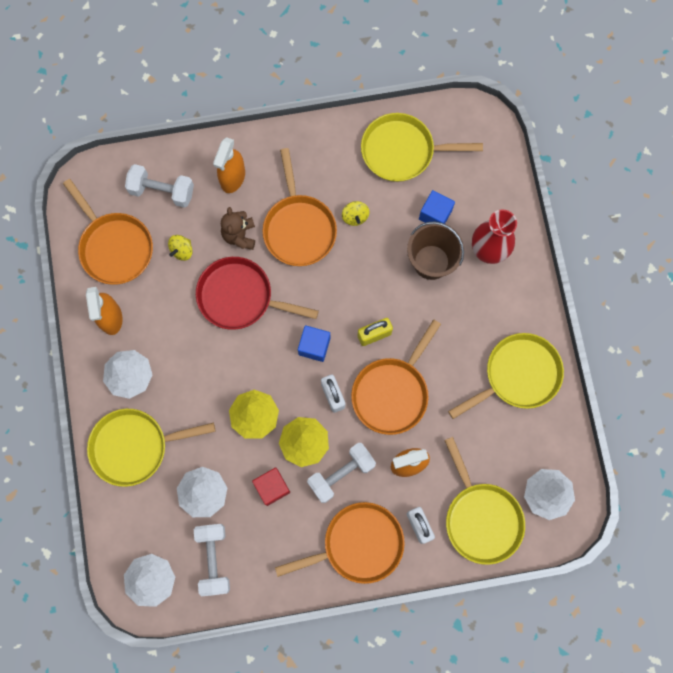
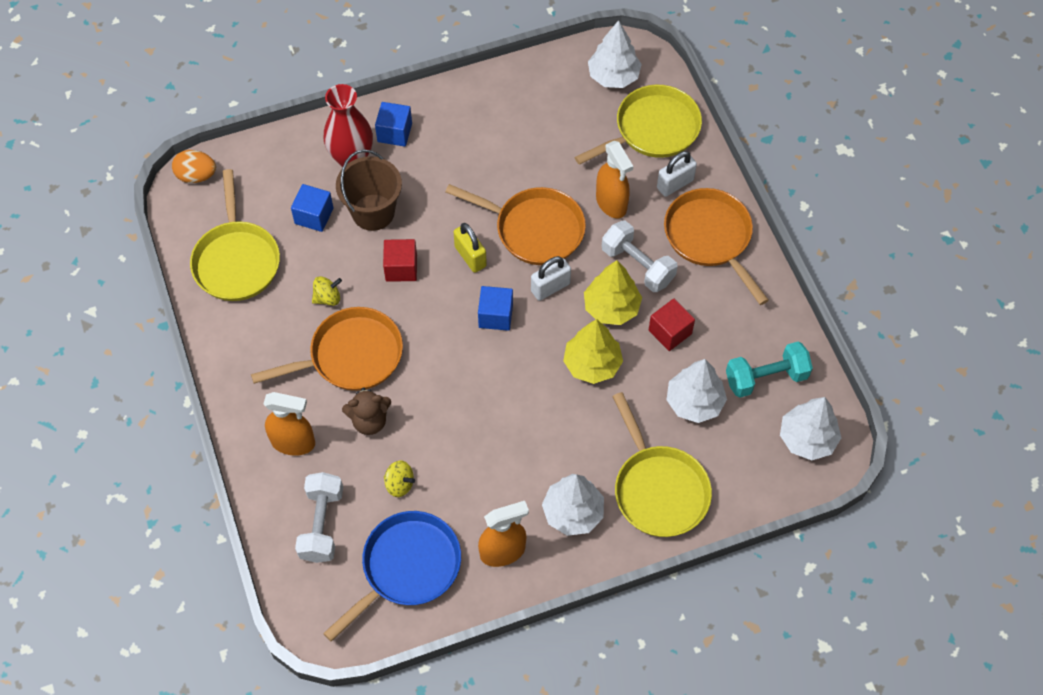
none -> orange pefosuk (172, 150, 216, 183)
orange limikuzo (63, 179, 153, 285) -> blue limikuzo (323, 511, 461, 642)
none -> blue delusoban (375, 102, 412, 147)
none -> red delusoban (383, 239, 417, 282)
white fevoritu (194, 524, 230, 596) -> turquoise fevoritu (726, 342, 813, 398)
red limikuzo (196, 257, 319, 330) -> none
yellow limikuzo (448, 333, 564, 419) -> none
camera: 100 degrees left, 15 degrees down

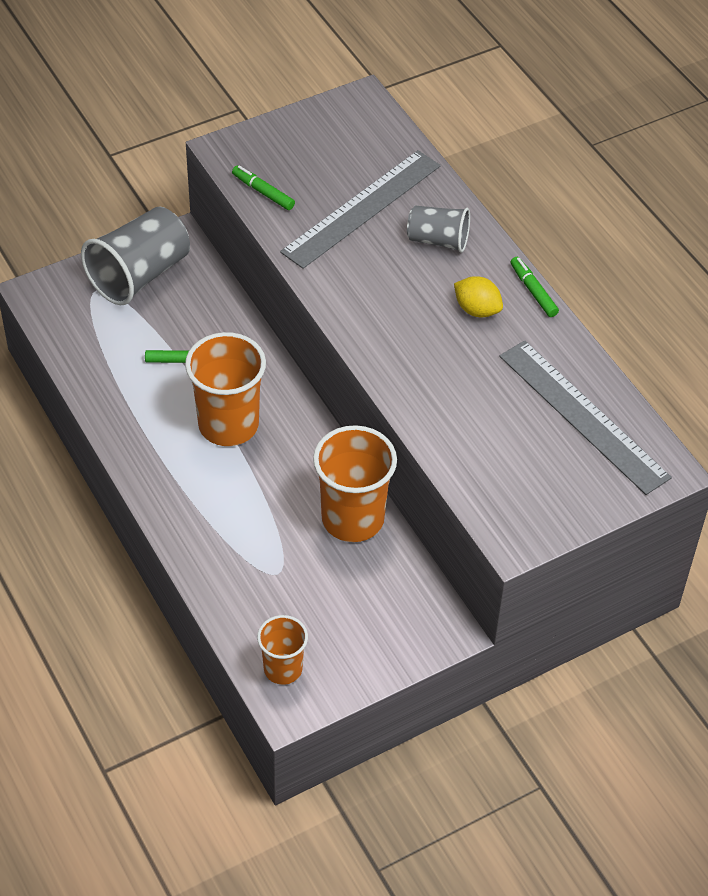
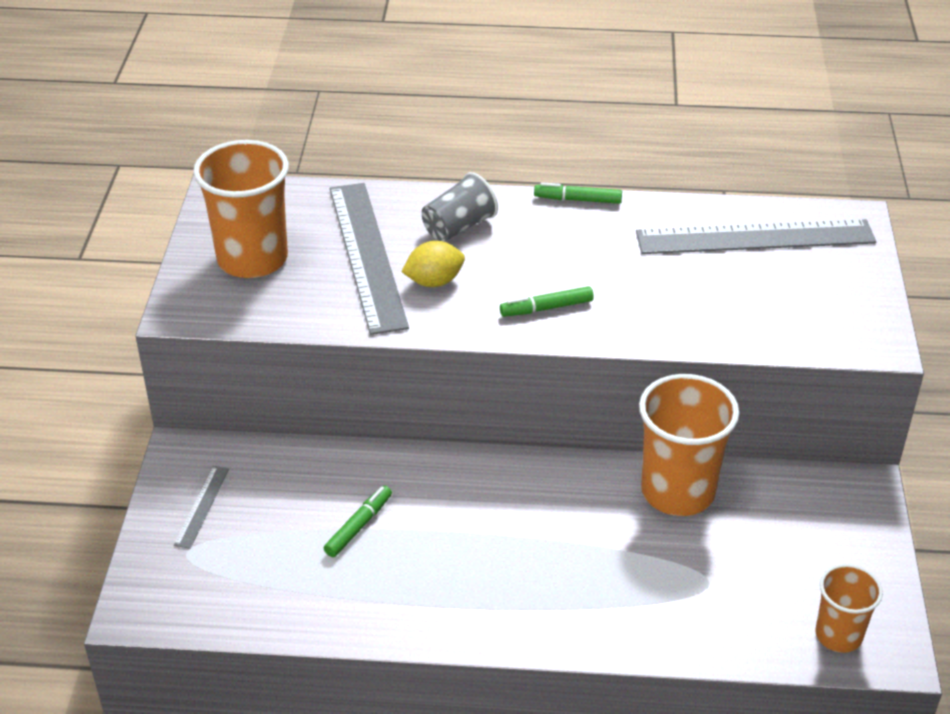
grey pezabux (81, 206, 190, 305) -> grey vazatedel (174, 466, 229, 549)
orange pezabux (185, 332, 266, 446) -> orange pezabux (193, 140, 289, 278), relocated
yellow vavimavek (454, 276, 503, 317) -> yellow vavimavek (401, 241, 465, 287), relocated
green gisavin (232, 165, 295, 210) -> green gisavin (500, 286, 594, 317), relocated
camera: 55 degrees left, 10 degrees down

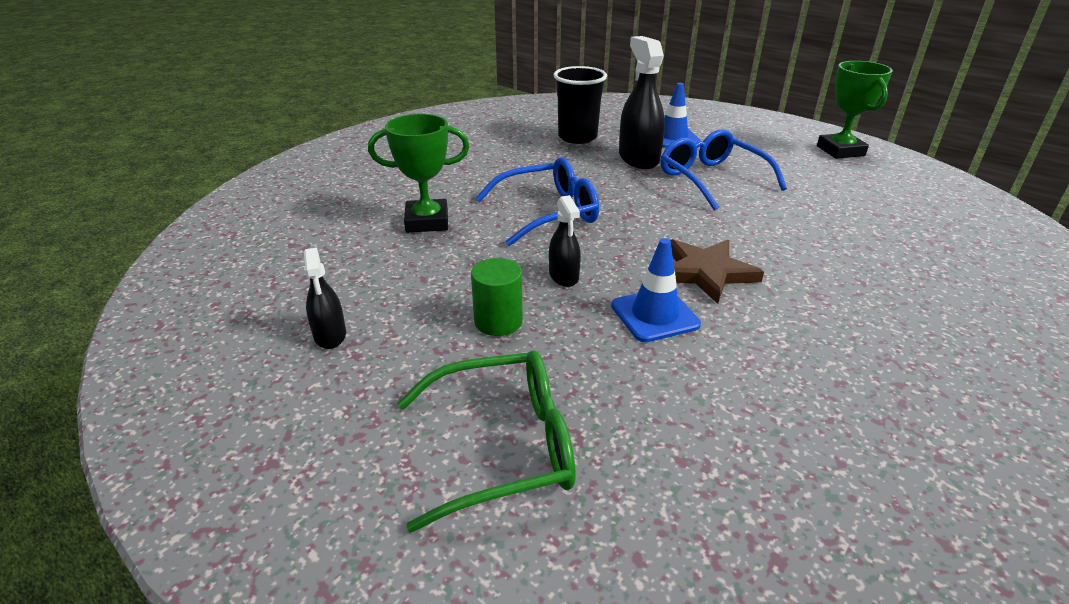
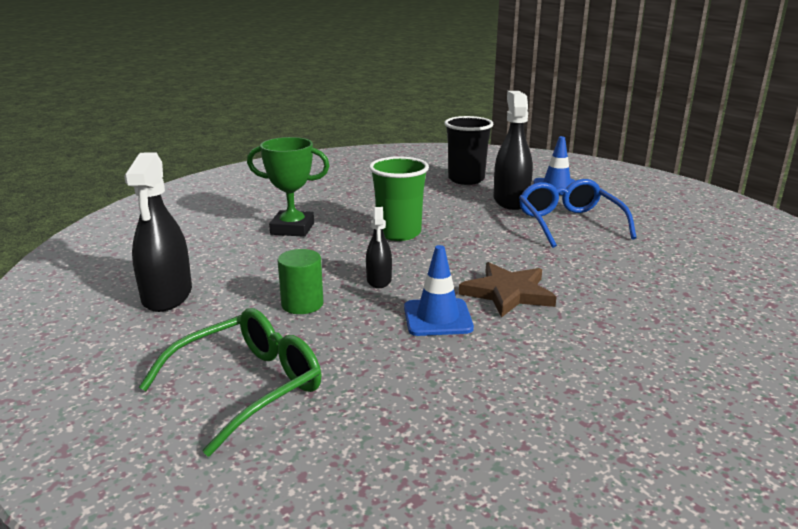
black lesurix (304, 248, 346, 349) -> black lesurix (124, 152, 192, 312), x1.81
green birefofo (397, 351, 576, 533) -> green birefofo (139, 308, 321, 457), 45 degrees counterclockwise
blue birefofo (475, 157, 599, 246) -> green pezabux (369, 156, 429, 241)
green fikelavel (817, 61, 893, 159) -> none
camera: 15 degrees right, 10 degrees down

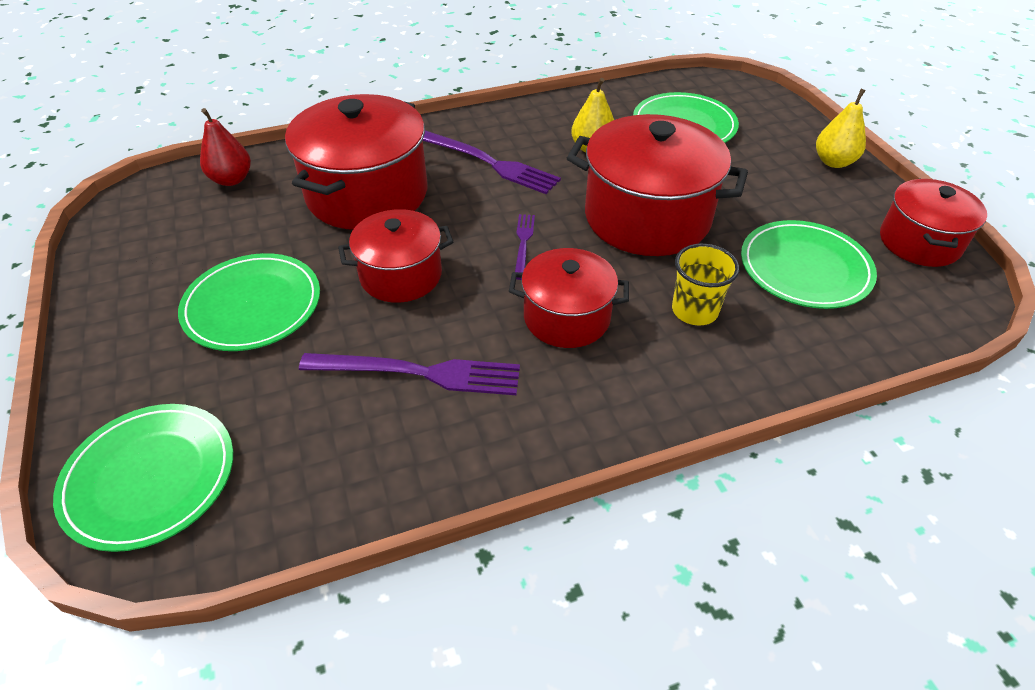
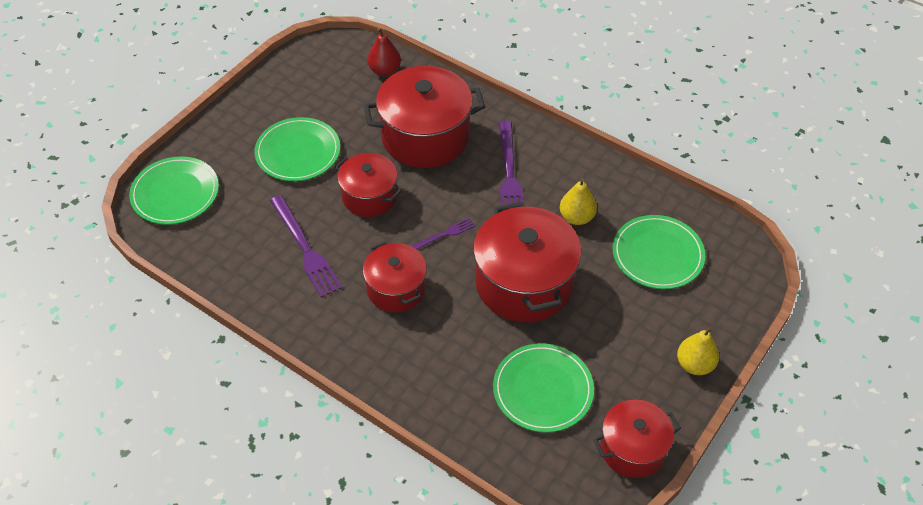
yellow pezabux (672, 244, 739, 325) -> none
camera: 55 degrees right, 5 degrees up

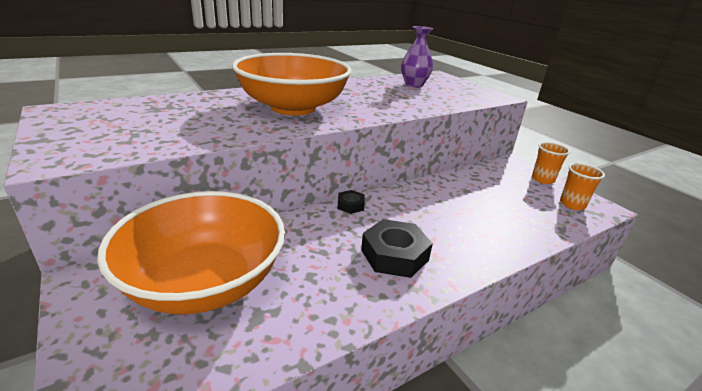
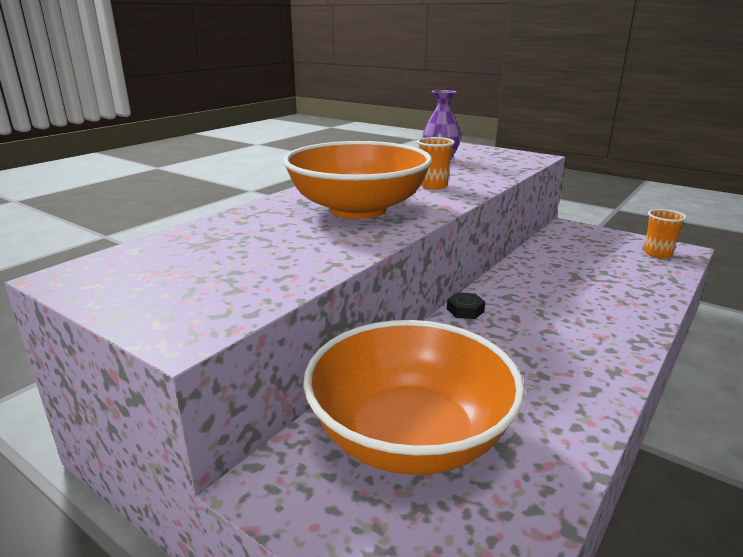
orange pezabux (532, 142, 570, 184) -> orange pezabux (417, 137, 455, 189), relocated
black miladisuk (361, 219, 433, 278) -> none
camera: 20 degrees left, 5 degrees down

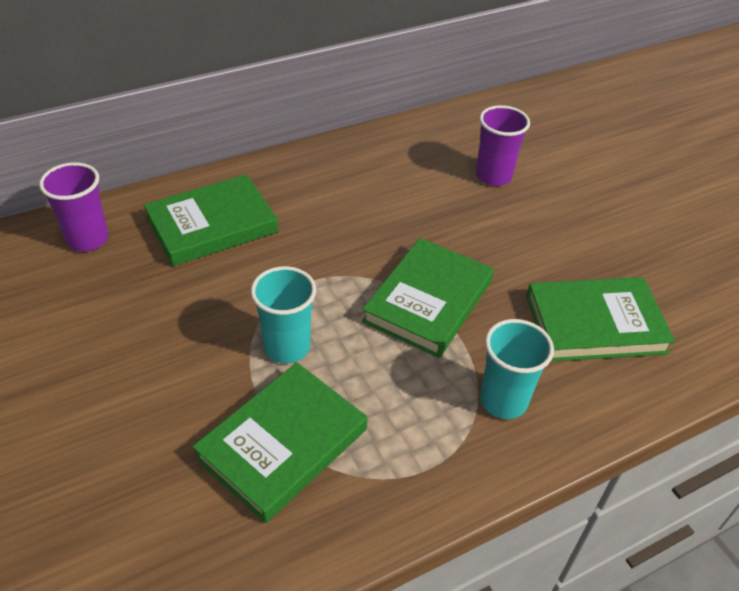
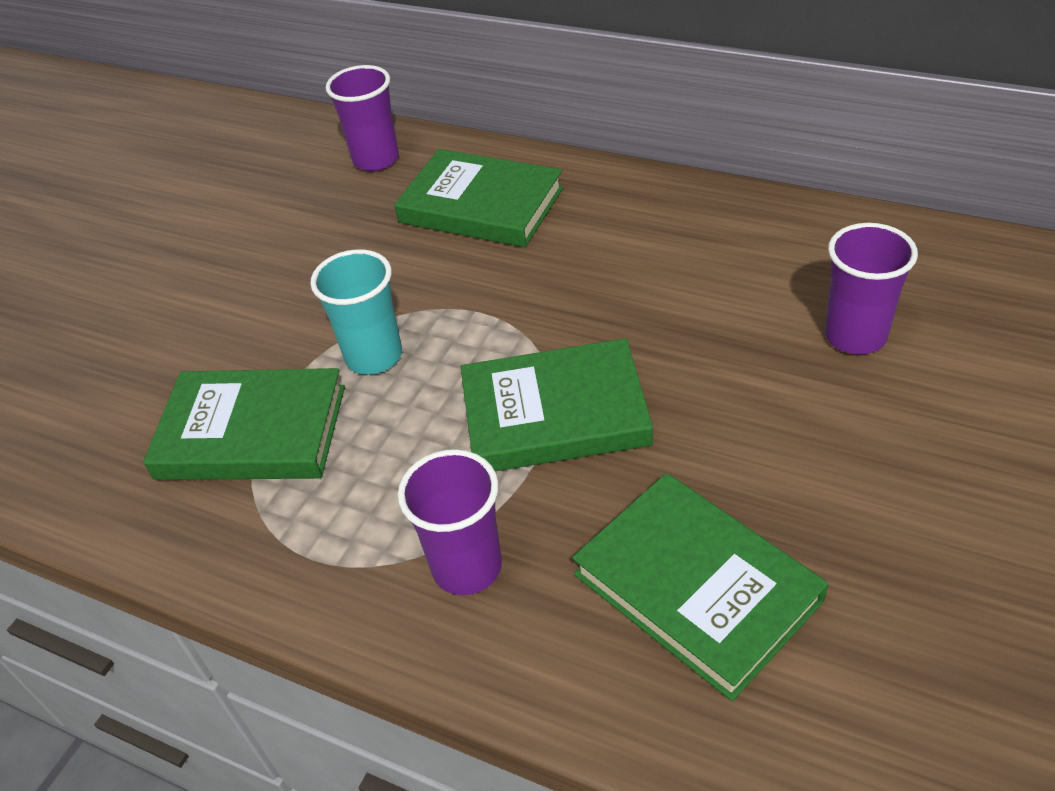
turquoise pezabux (480, 319, 554, 419) -> purple pezabux (398, 449, 502, 595)
camera: 60 degrees right, 0 degrees up

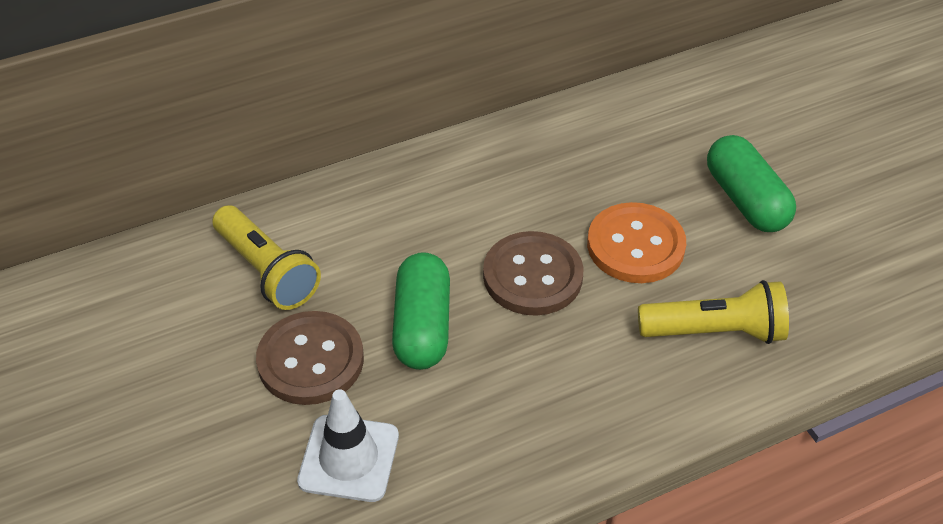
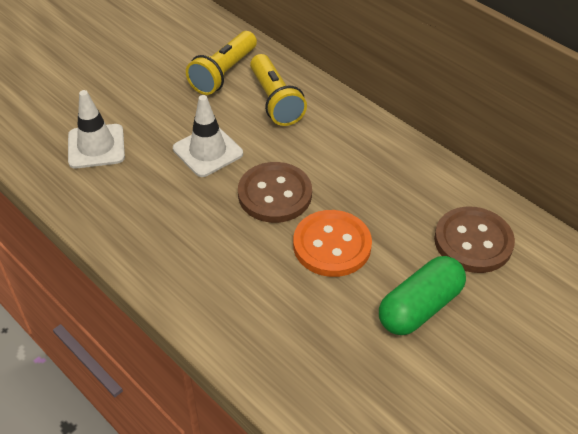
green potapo (392, 252, 450, 370) -> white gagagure (173, 95, 243, 177)
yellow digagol (638, 280, 789, 344) -> yellow digagol (250, 54, 307, 126), relocated
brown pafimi (256, 311, 364, 405) -> brown pafimi (434, 207, 515, 273), relocated
camera: 70 degrees right, 0 degrees up

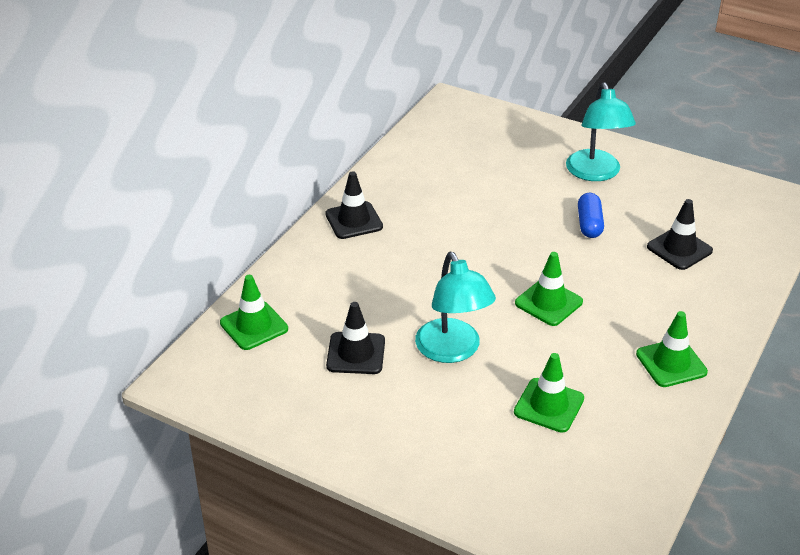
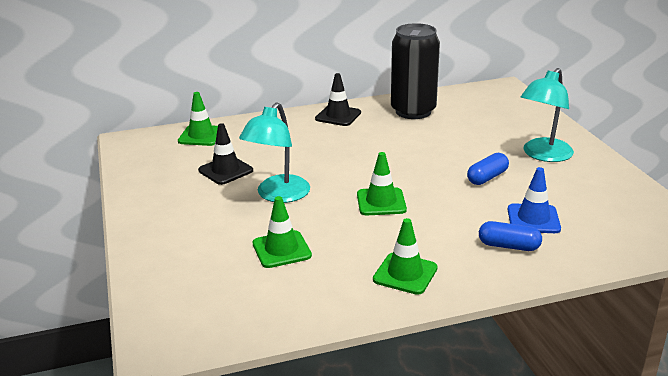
none -> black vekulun (391, 23, 440, 119)
none -> blue potapo (479, 221, 542, 251)
black gagagure (647, 199, 713, 270) -> blue gagagure (508, 167, 561, 233)
camera: 45 degrees right, 10 degrees down

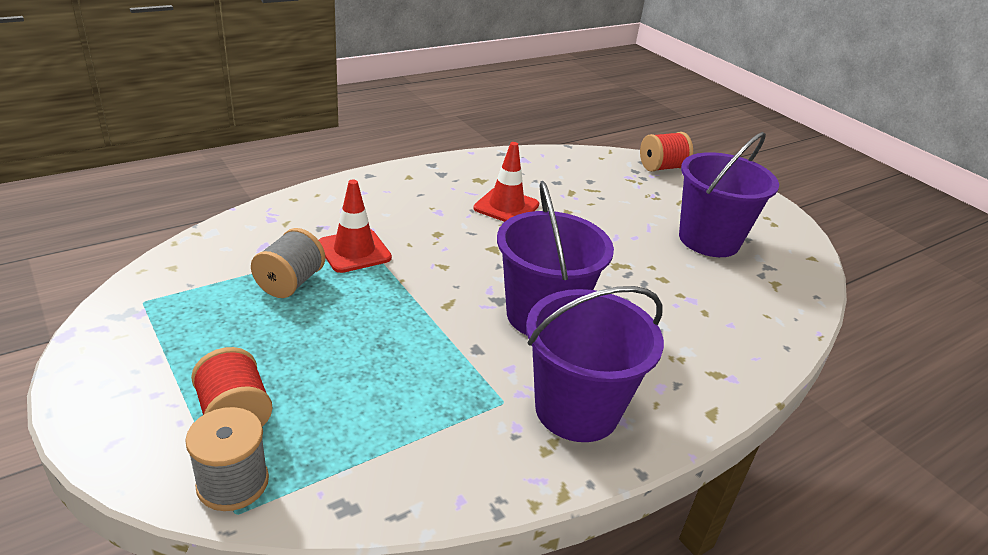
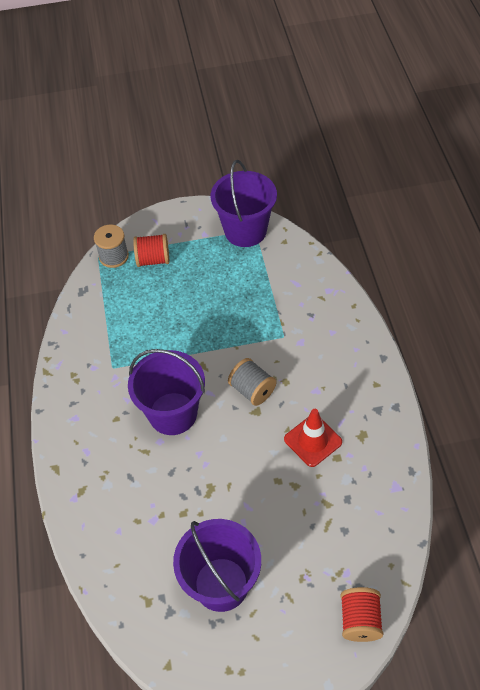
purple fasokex (526, 286, 664, 442) -> purple fasokex (211, 160, 277, 247), relocated
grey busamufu (251, 228, 325, 298) -> grey busamufu (228, 358, 276, 406), relocated
red gagagure (319, 180, 392, 273) -> none
camera: 120 degrees right, 20 degrees up

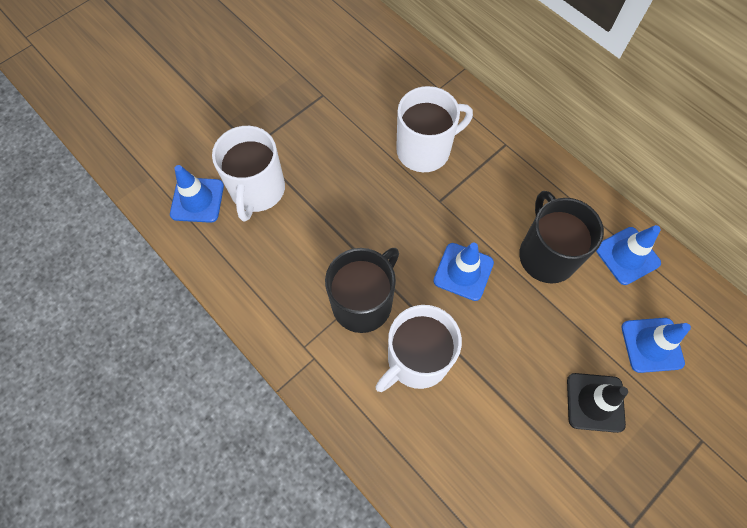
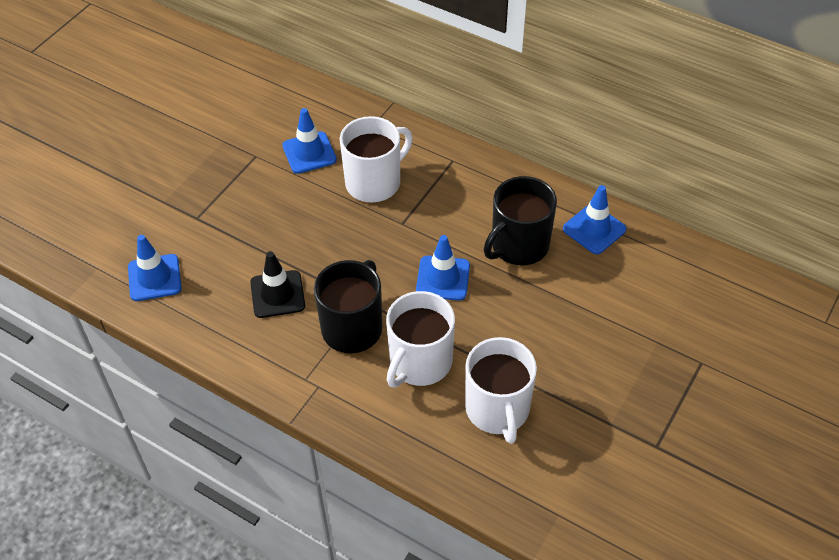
black gagagure (567, 373, 628, 433) -> black gagagure (250, 251, 305, 318), relocated
blue gagagure (622, 318, 691, 373) -> blue gagagure (282, 108, 337, 174), relocated
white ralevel (212, 126, 285, 221) -> white ralevel (465, 337, 537, 444), relocated
black ralevel (519, 191, 604, 283) -> black ralevel (484, 176, 557, 265), 105 degrees counterclockwise
camera: 15 degrees left, 15 degrees down

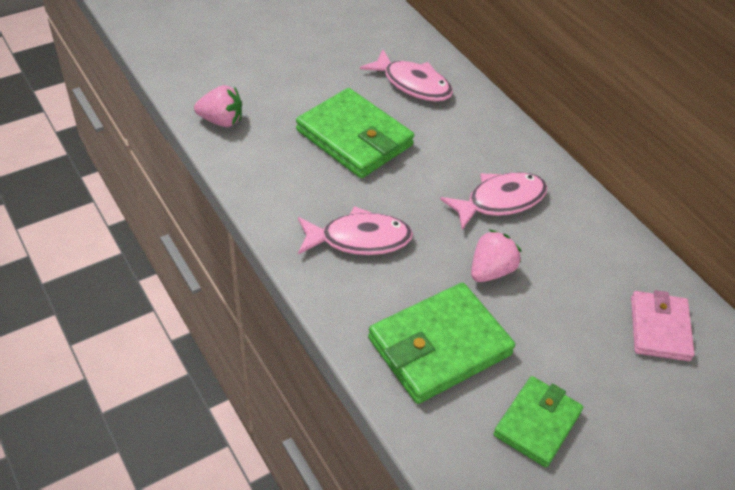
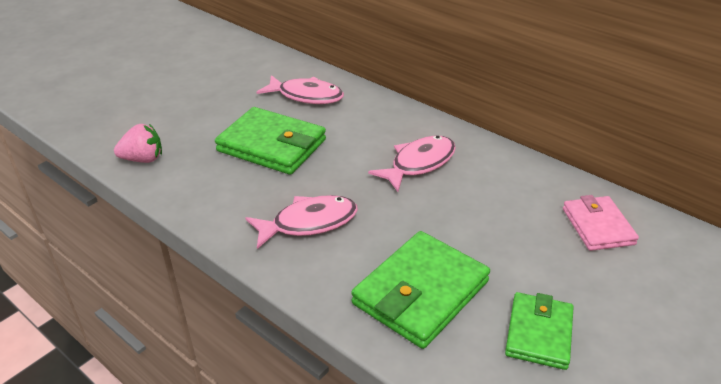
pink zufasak (471, 230, 522, 282) -> none
camera: 15 degrees left, 10 degrees down

